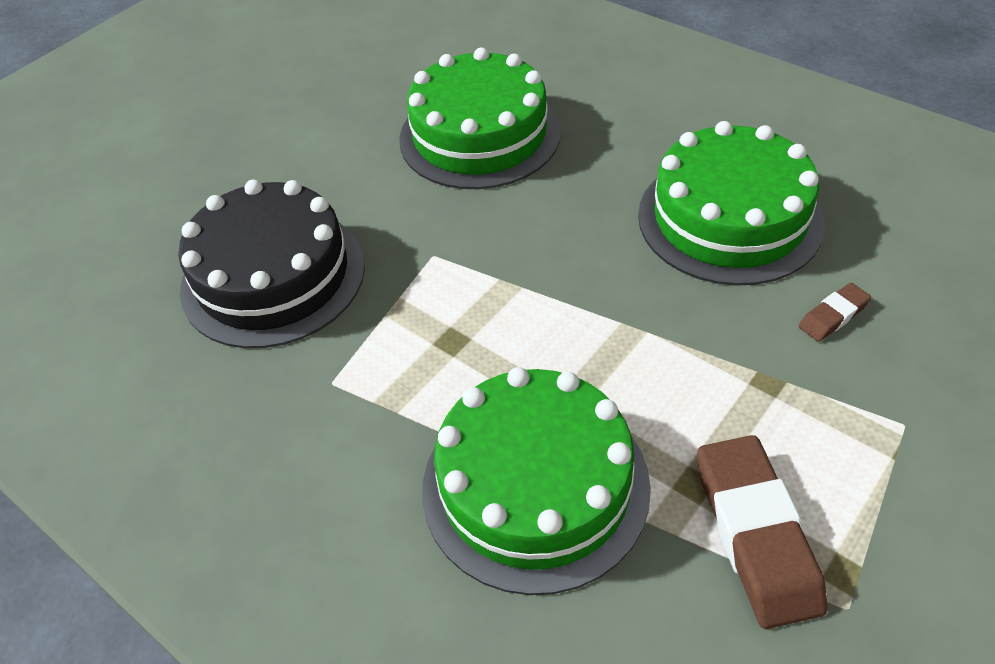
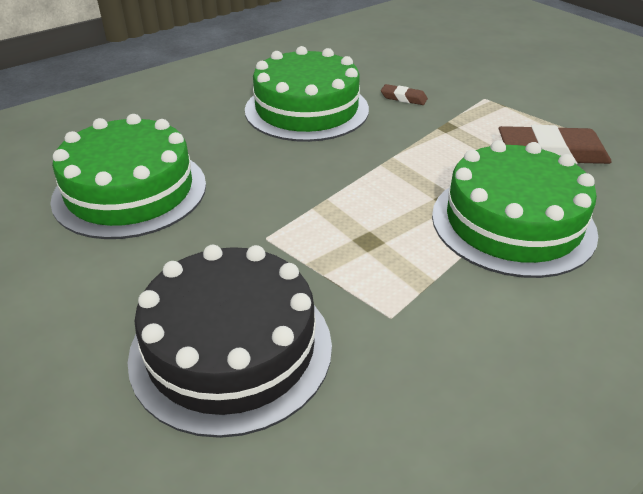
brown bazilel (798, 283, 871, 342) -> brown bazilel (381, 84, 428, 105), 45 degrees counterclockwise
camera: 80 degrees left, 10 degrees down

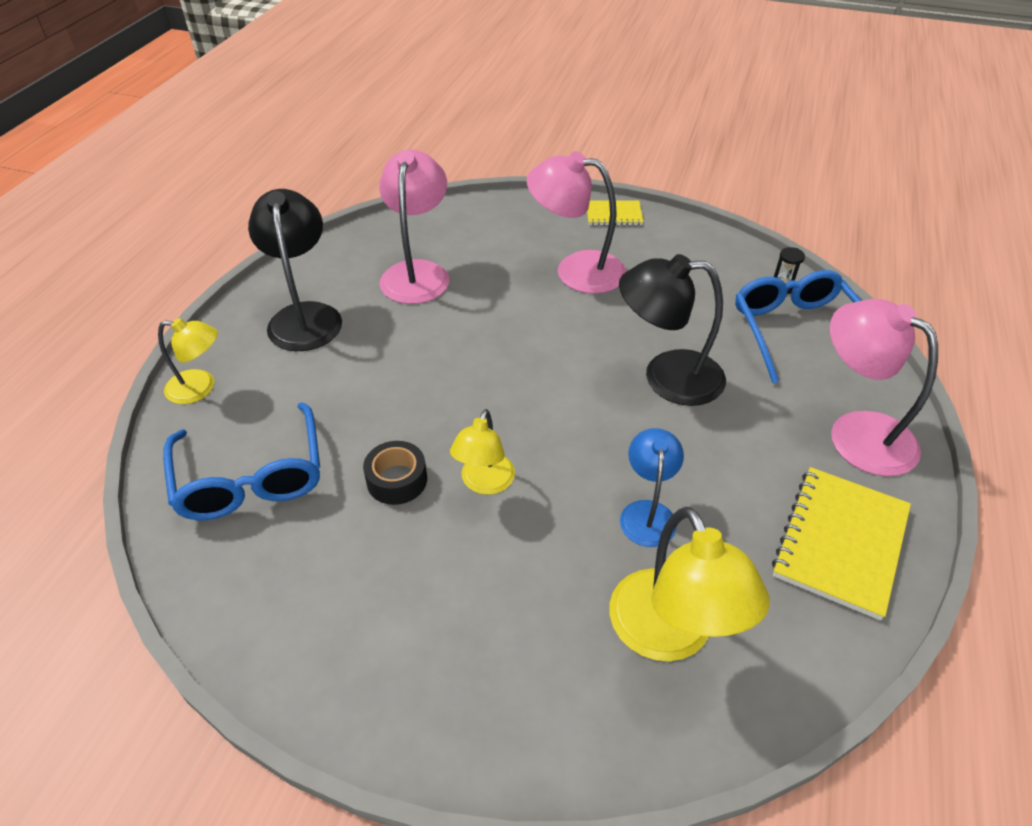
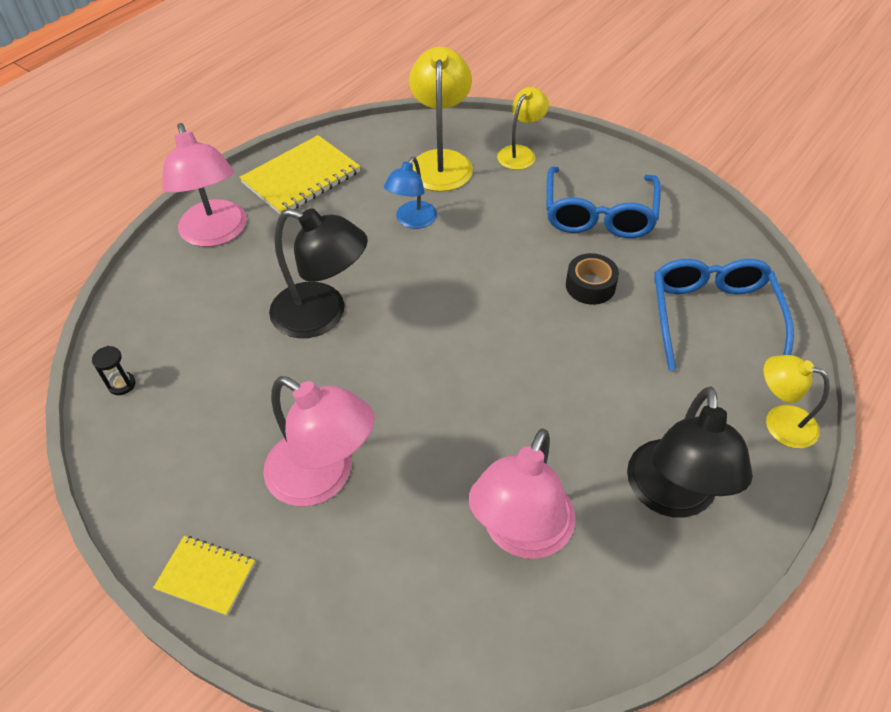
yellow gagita (450, 409, 515, 495) -> yellow gagita (497, 87, 549, 170), relocated
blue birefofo (735, 270, 862, 383) -> blue birefofo (547, 166, 661, 238), relocated
camera: 160 degrees left, 5 degrees up

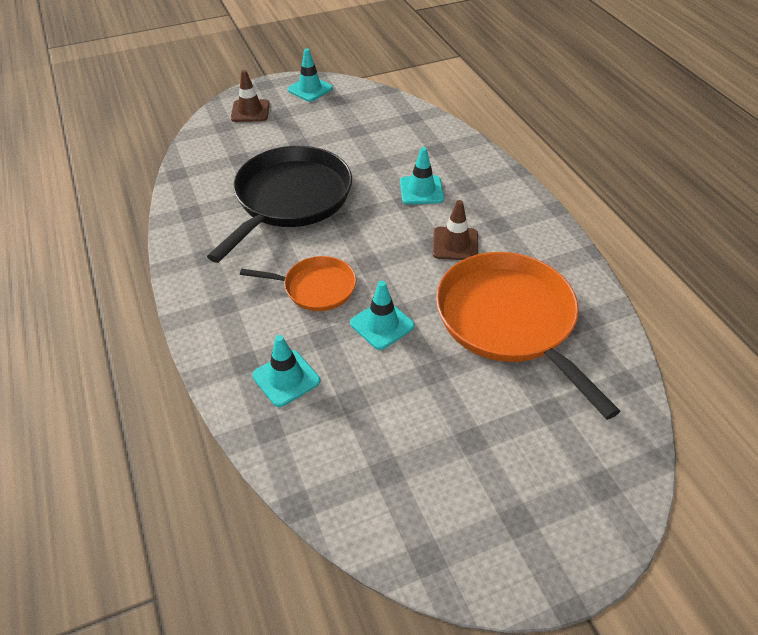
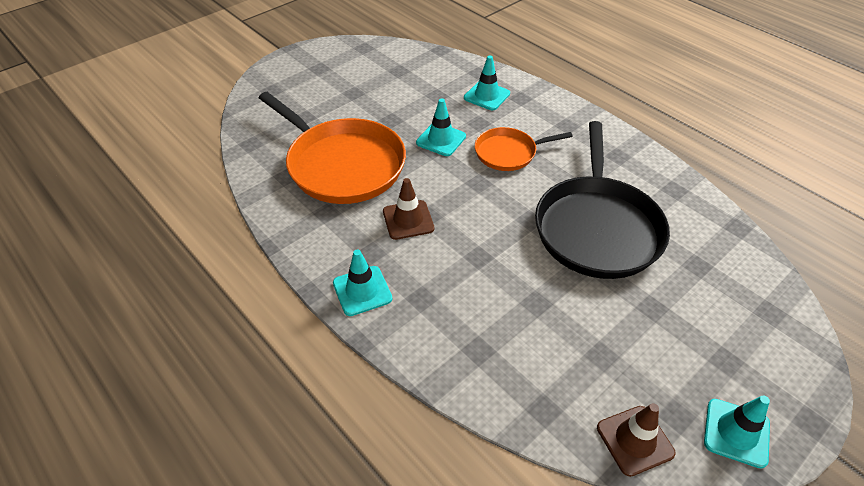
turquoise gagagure (400, 147, 444, 204) -> turquoise gagagure (333, 250, 392, 316), relocated
brown gagagure (231, 70, 270, 122) -> brown gagagure (597, 403, 676, 477), relocated
camera: 160 degrees right, 0 degrees up

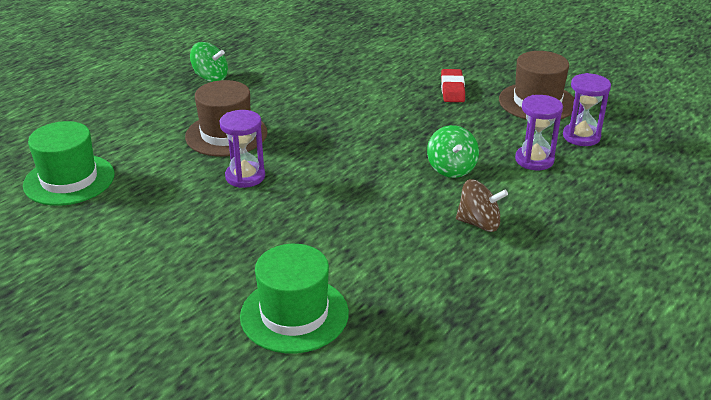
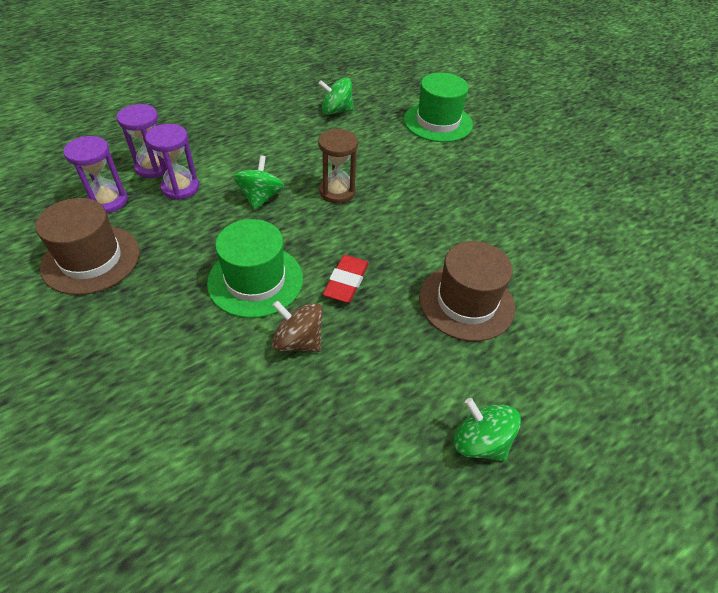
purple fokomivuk (219, 110, 265, 188) -> purple fokomivuk (117, 104, 165, 178), relocated
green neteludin (23, 121, 115, 206) -> green neteludin (207, 219, 303, 318), relocated
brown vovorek (456, 179, 508, 232) -> brown vovorek (272, 300, 323, 352), relocated
none -> brown fokomivuk (318, 129, 358, 203)
none -> green vovorek (319, 77, 354, 115)
red bazilel (441, 69, 465, 102) -> red bazilel (323, 255, 369, 303), relocated
camera: 165 degrees left, 15 degrees up

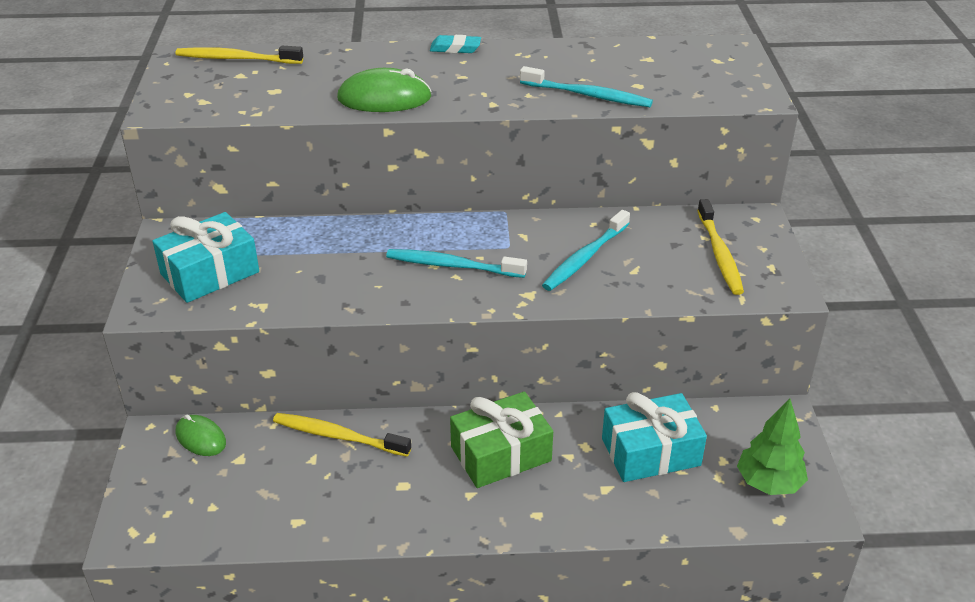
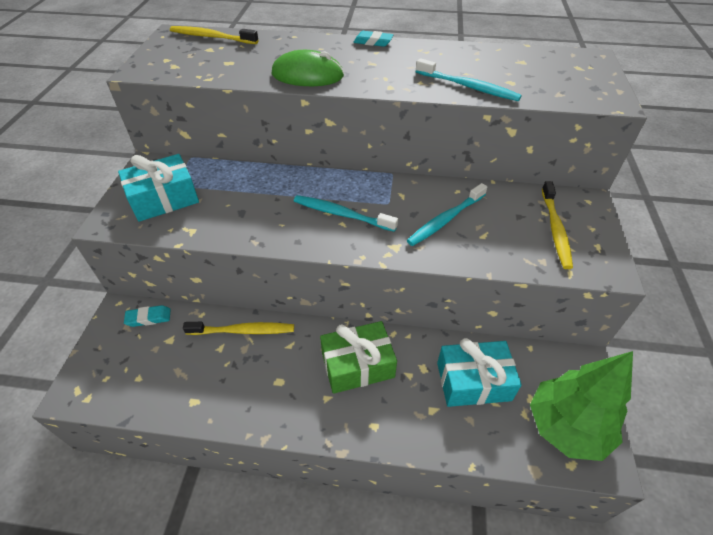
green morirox (176, 415, 226, 456) -> turquoise bazilel (124, 305, 171, 327)
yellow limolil (273, 413, 411, 457) -> yellow limolil (183, 322, 294, 335), 150 degrees clockwise
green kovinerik (737, 398, 808, 495) -> green kovinerik (530, 351, 633, 461), x1.52
camera: 10 degrees right, 10 degrees up

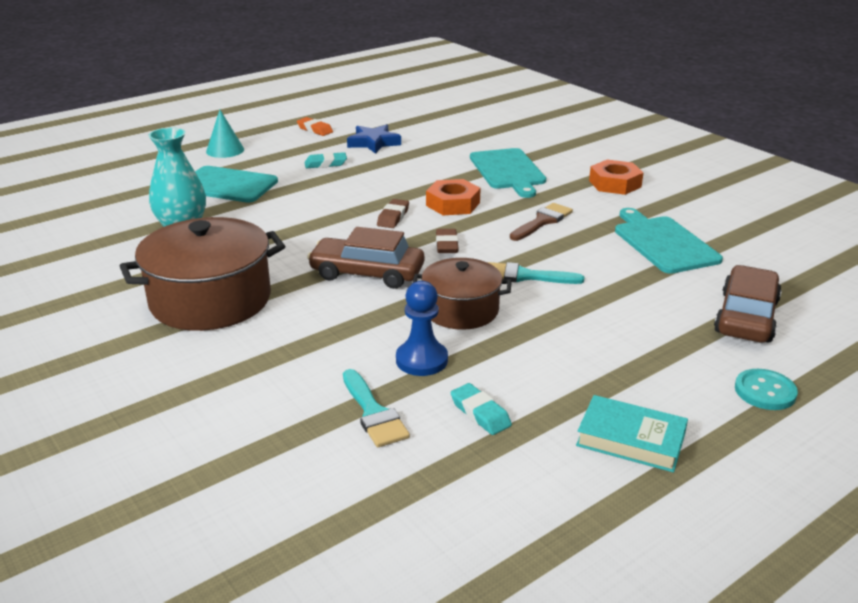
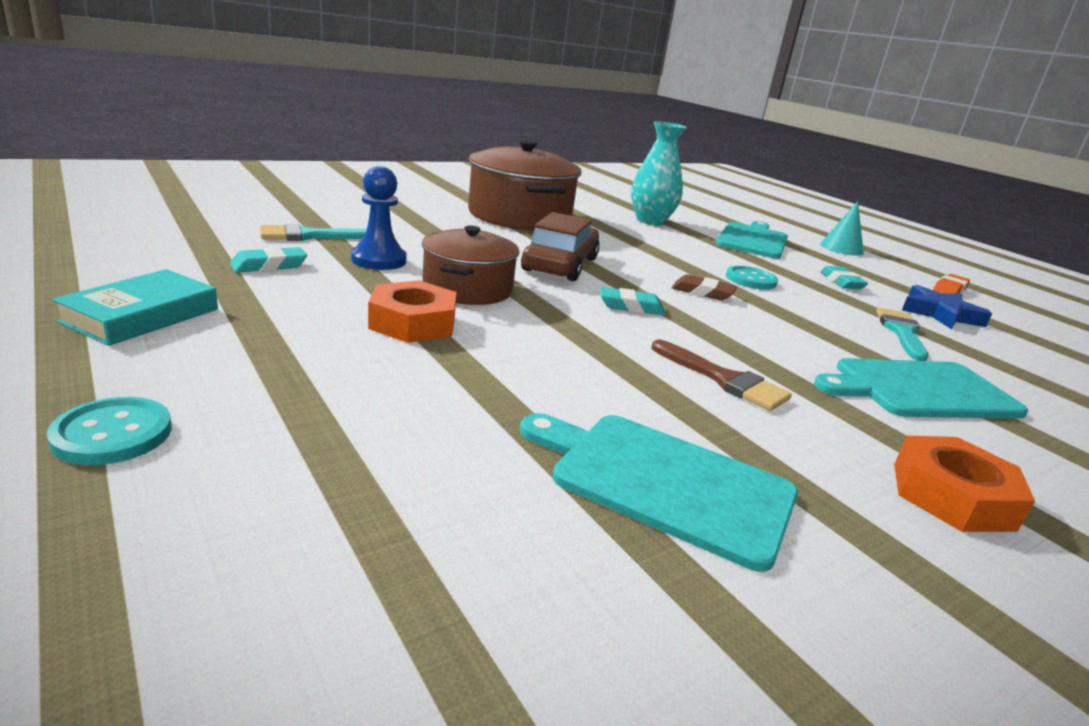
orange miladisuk (426, 179, 481, 215) -> orange miladisuk (368, 280, 456, 343), relocated
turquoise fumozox (615, 208, 723, 274) -> turquoise fumozox (520, 413, 798, 572), 135 degrees counterclockwise
brown bazilel (436, 229, 459, 253) -> turquoise bazilel (600, 287, 665, 316)
none -> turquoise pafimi (726, 266, 778, 290)
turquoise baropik (487, 262, 584, 284) -> turquoise baropik (876, 308, 928, 361), relocated
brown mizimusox (714, 265, 782, 343) -> none
camera: 90 degrees right, 5 degrees down

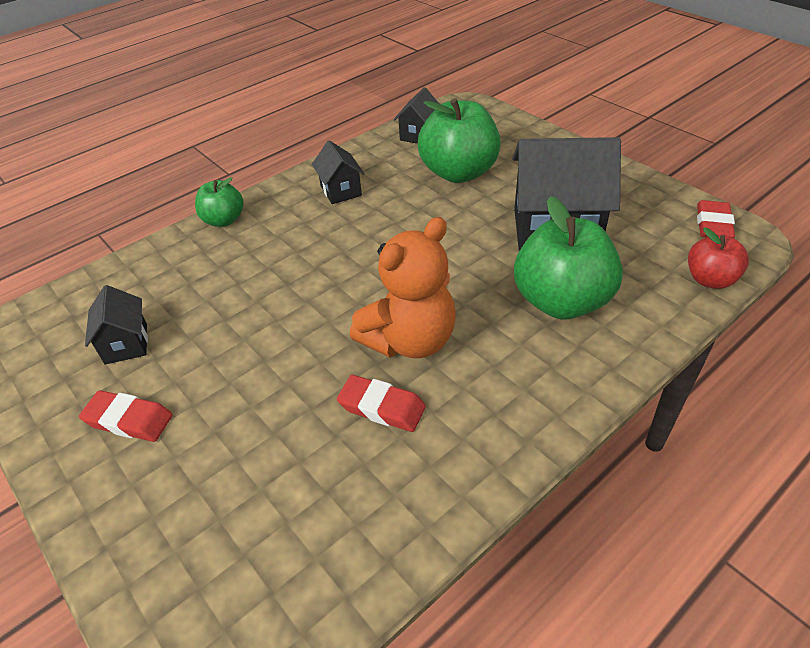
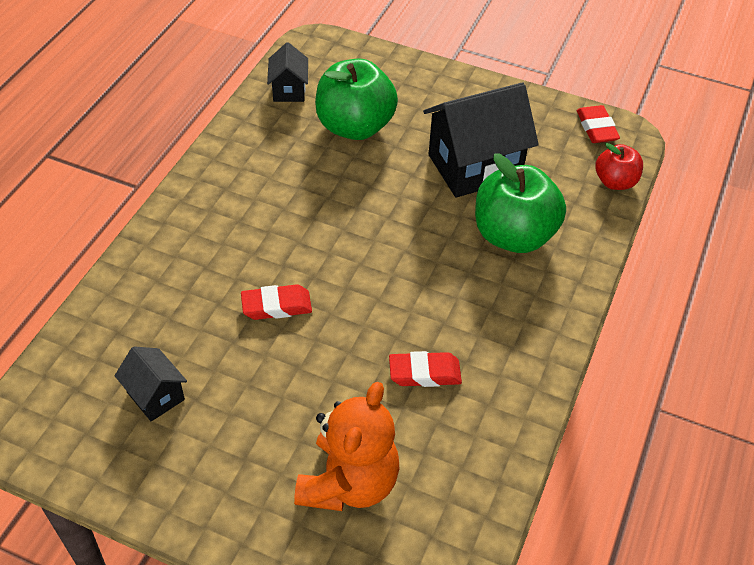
red bazilel (79, 390, 173, 442) -> red bazilel (241, 284, 312, 320), relocated
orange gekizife (350, 217, 456, 358) -> orange gekizife (294, 382, 400, 511), relocated
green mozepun (195, 177, 244, 227) -> none
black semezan (312, 140, 365, 204) -> none
camera: 30 degrees left, 5 degrees up

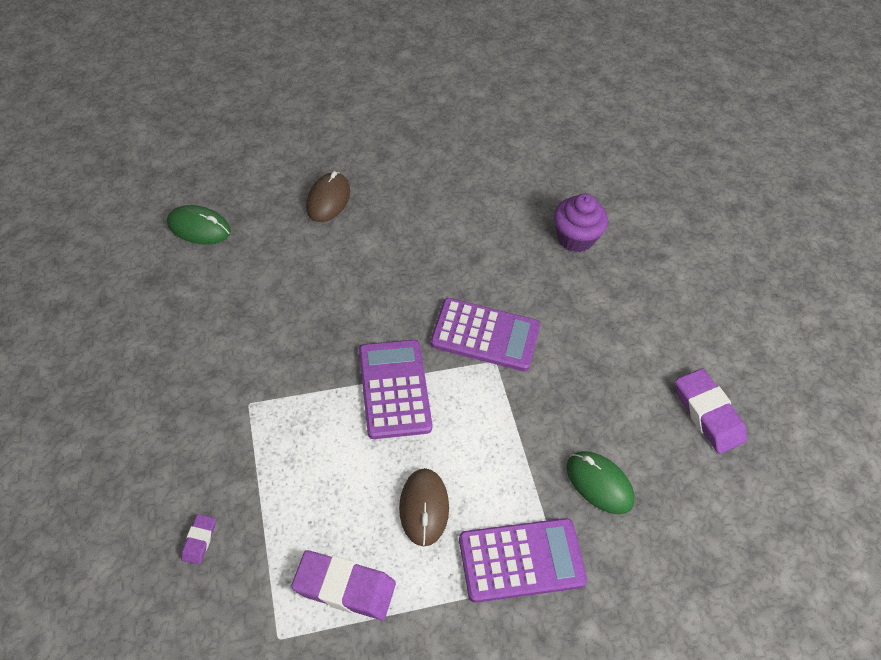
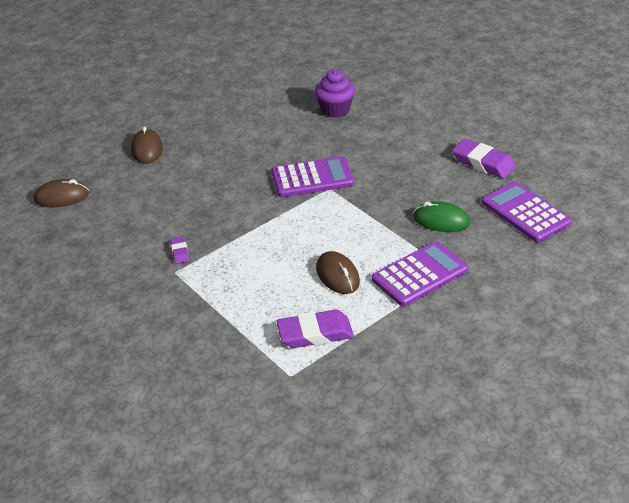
green morirox (167, 205, 231, 245) -> brown morirox (34, 179, 89, 207)
purple bazilel (181, 514, 216, 565) -> purple bazilel (170, 237, 189, 264), relocated
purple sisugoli (359, 340, 432, 439) -> purple sisugoli (482, 182, 572, 242), relocated
camera: 20 degrees left, 15 degrees down

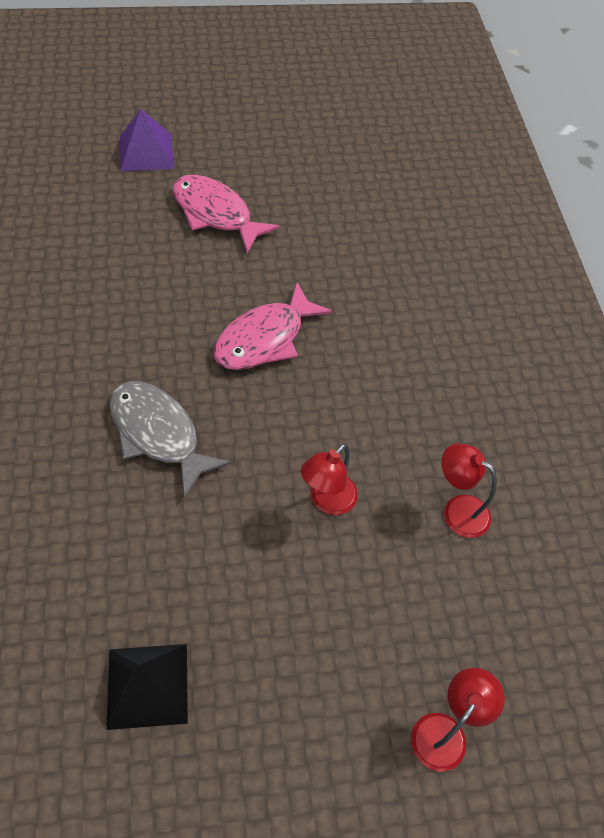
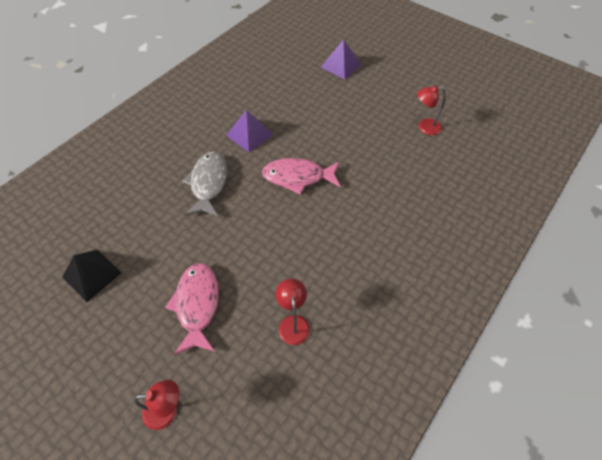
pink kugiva (172, 175, 280, 253) -> pink kugiva (165, 263, 219, 355), relocated
none -> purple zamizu (226, 109, 273, 152)
red gagita (301, 444, 358, 515) -> red gagita (417, 86, 446, 135), relocated
camera: 50 degrees right, 0 degrees up

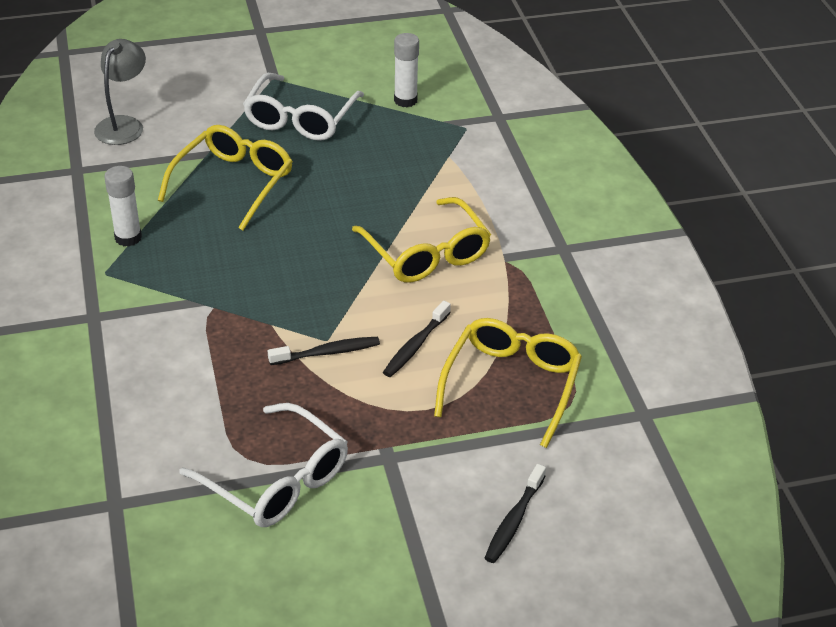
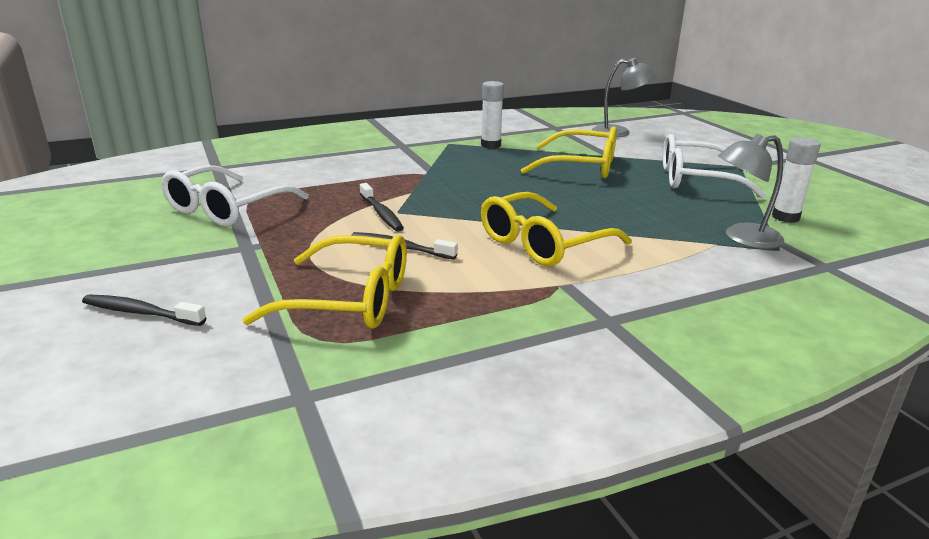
none -> grey gagita (718, 134, 784, 249)
camera: 80 degrees right, 15 degrees down

